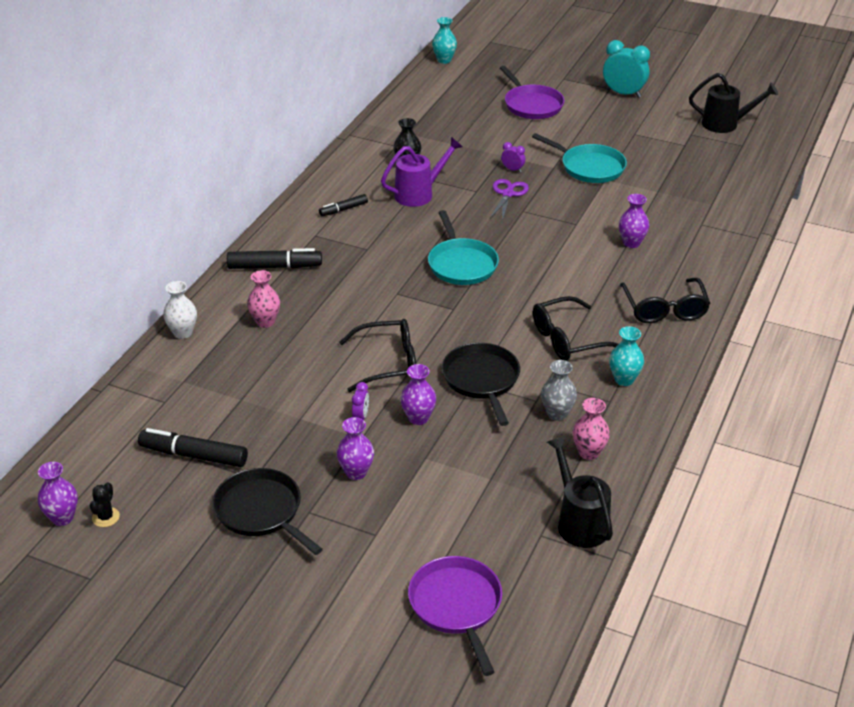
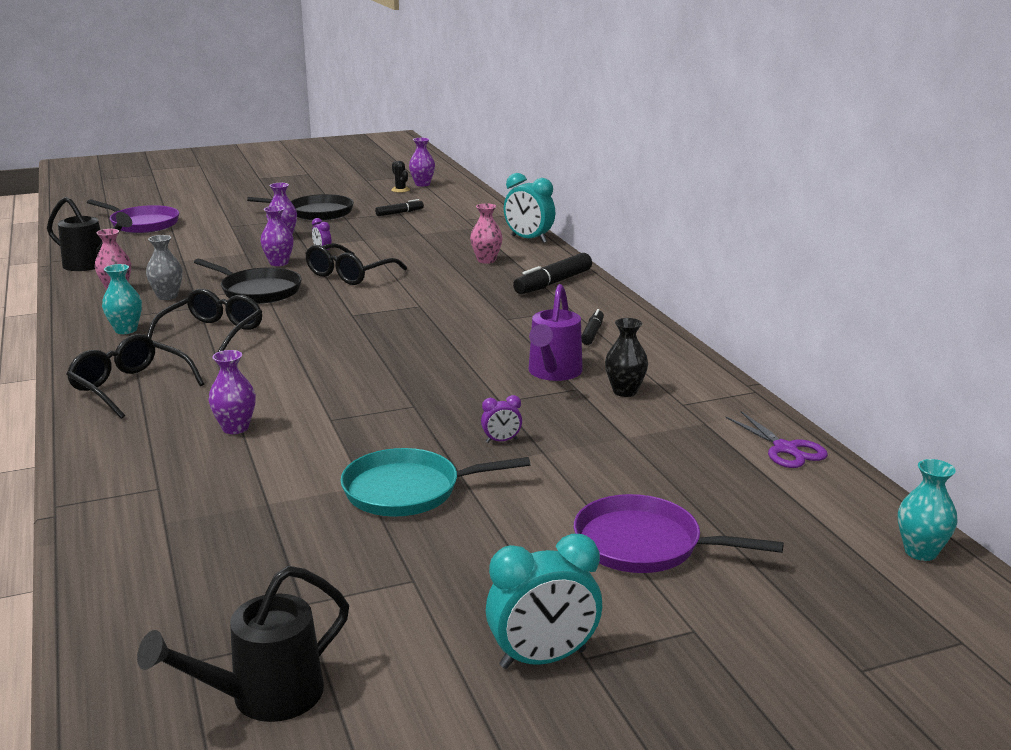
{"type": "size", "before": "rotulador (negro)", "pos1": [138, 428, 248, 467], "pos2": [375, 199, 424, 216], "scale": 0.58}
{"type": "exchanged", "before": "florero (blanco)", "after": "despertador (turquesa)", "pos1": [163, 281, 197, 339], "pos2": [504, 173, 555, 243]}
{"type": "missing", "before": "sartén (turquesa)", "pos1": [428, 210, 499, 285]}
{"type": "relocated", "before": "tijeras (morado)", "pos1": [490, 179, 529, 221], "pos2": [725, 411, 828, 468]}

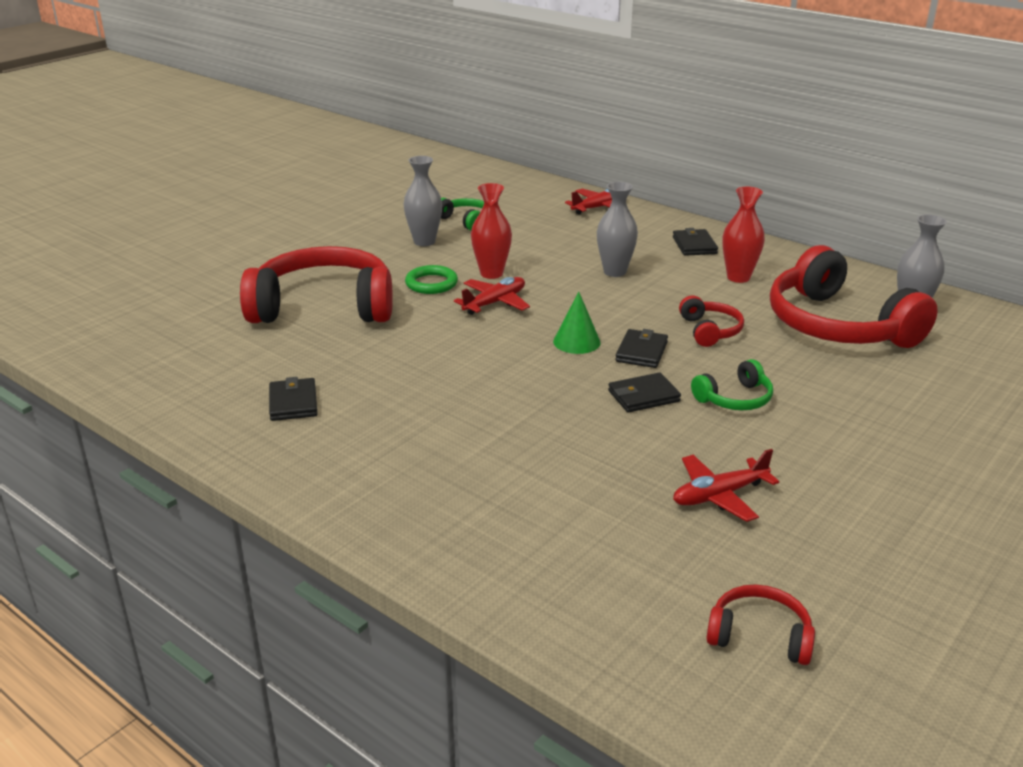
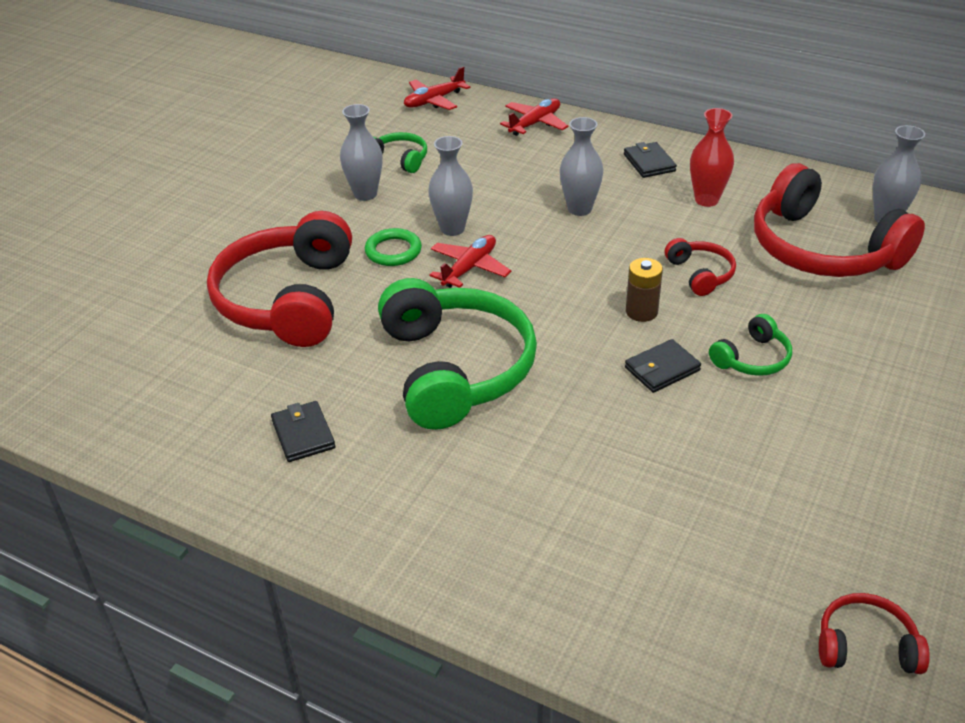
{"type": "spun", "before": "auriculares (rojo)", "pos1": [240, 246, 393, 323], "pos2": [207, 211, 352, 347], "turn": -75}
{"type": "colour", "before": "florero (rojo)", "after": "florero (gris)", "pos1": [471, 183, 512, 279], "pos2": [428, 136, 473, 236]}
{"type": "missing", "before": "cono (verde)", "pos1": [553, 292, 601, 354]}
{"type": "exchanged", "before": "cartera (negro)", "after": "pila (marrón)", "pos1": [615, 329, 668, 368], "pos2": [626, 258, 663, 322]}
{"type": "relocated", "before": "avión (rojo)", "pos1": [673, 449, 779, 522], "pos2": [404, 67, 470, 110]}
{"type": "appeared", "after": "auriculares (verde)", "pos2": [378, 278, 537, 430]}

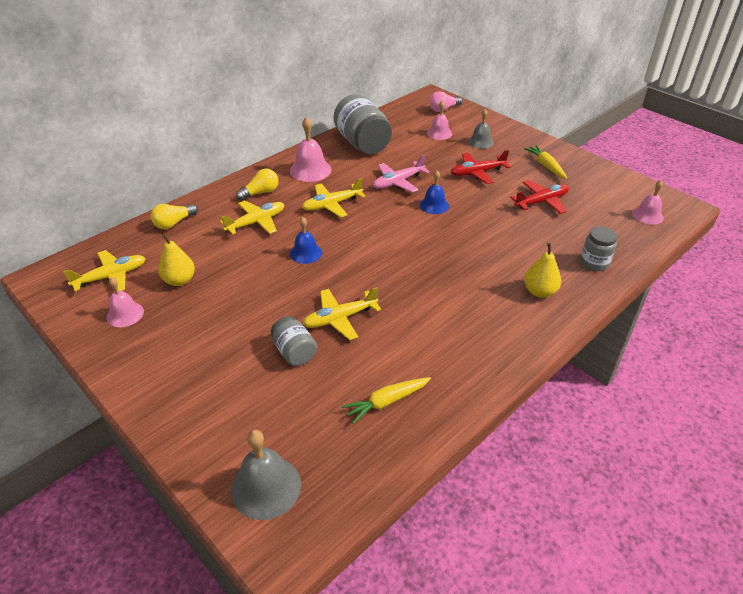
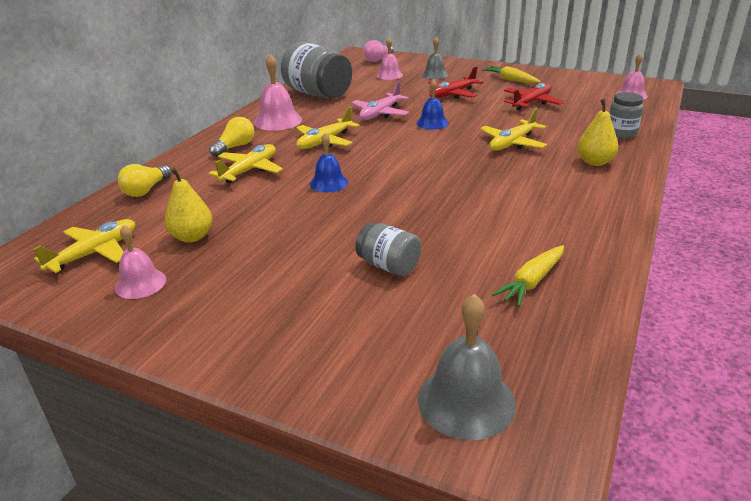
{"type": "relocated", "before": "avión (amarillo)", "pos1": [303, 287, 381, 340], "pos2": [480, 108, 547, 151]}

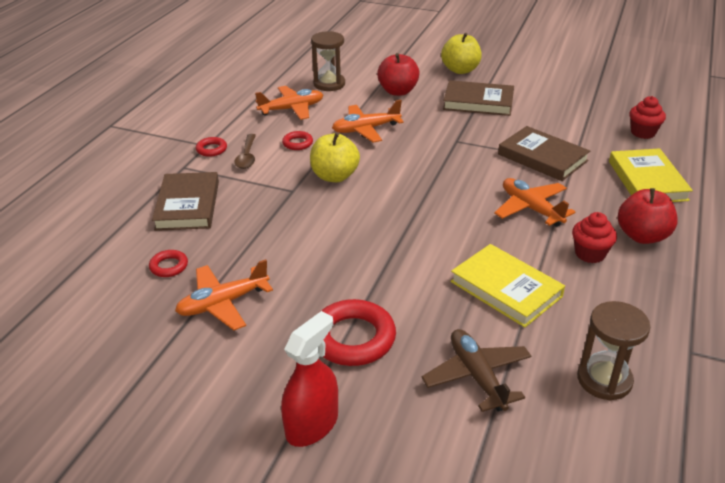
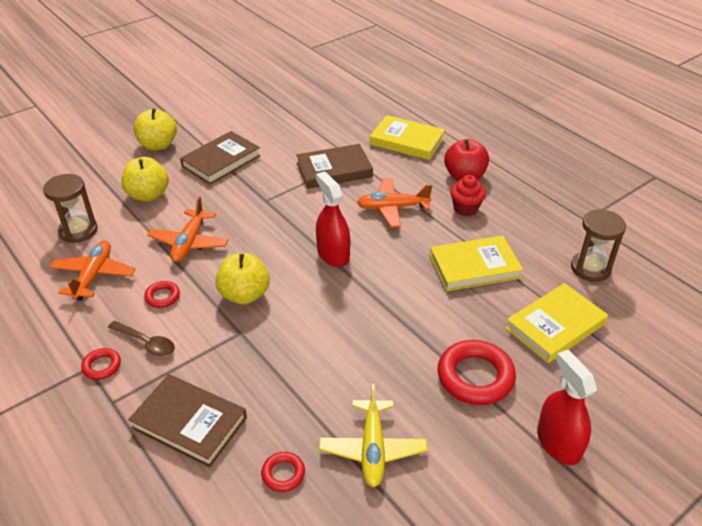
{"type": "colour", "before": "avión (naranja)", "after": "avión (amarillo)", "pos1": [175, 259, 273, 330], "pos2": [319, 384, 428, 487]}
{"type": "colour", "before": "manzana (rojo)", "after": "manzana (amarillo)", "pos1": [377, 53, 420, 96], "pos2": [121, 157, 169, 202]}
{"type": "exchanged", "before": "avión (marrón)", "after": "libro (amarillo)", "pos1": [421, 329, 531, 412], "pos2": [505, 283, 608, 363]}
{"type": "missing", "before": "magdalena (rojo)", "pos1": [629, 96, 666, 139]}
{"type": "appeared", "after": "pulverizador (rojo)", "pos2": [316, 171, 350, 267]}

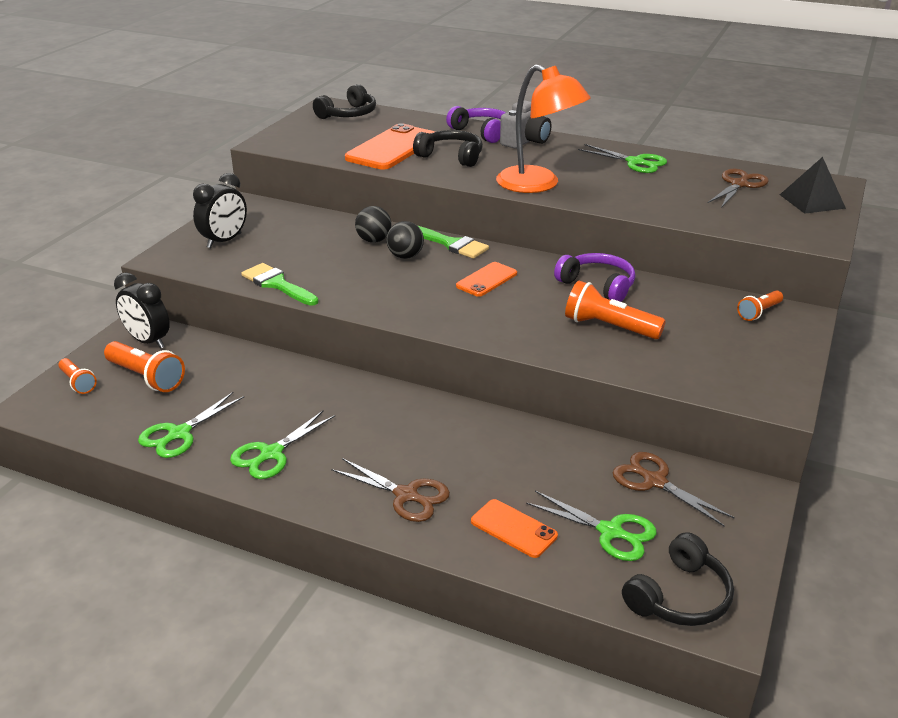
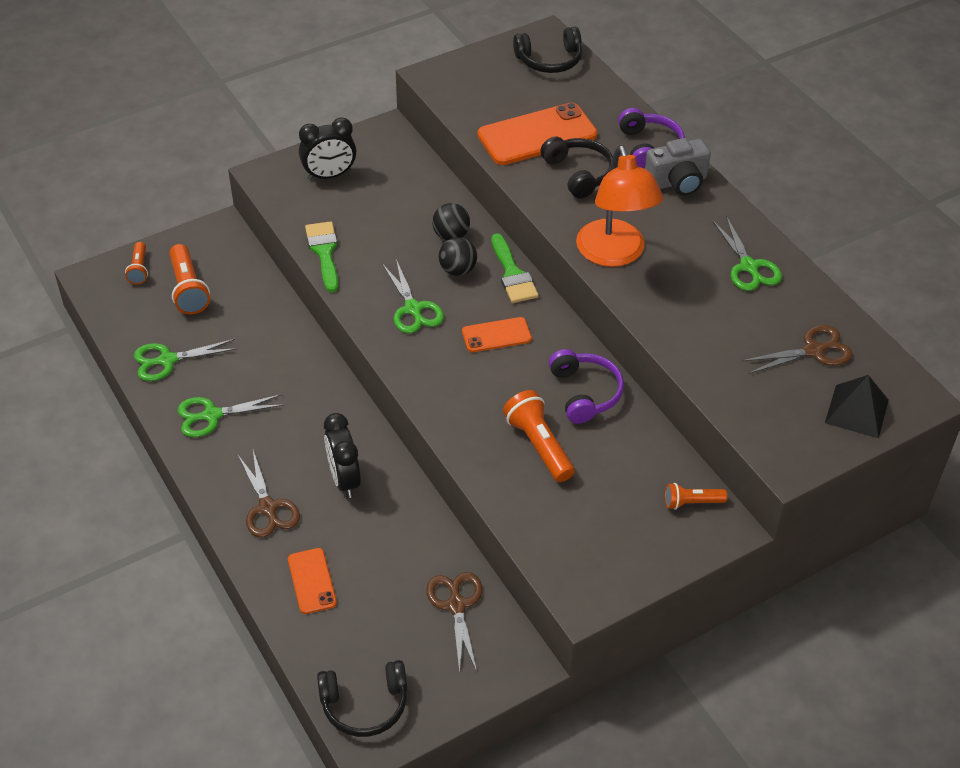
{"type": "relocated", "before": "despertador (negro)", "pos1": [114, 272, 170, 349], "pos2": [324, 413, 361, 498]}
{"type": "relocated", "before": "tijeras (verde)", "pos1": [526, 491, 657, 561], "pos2": [382, 259, 444, 333]}

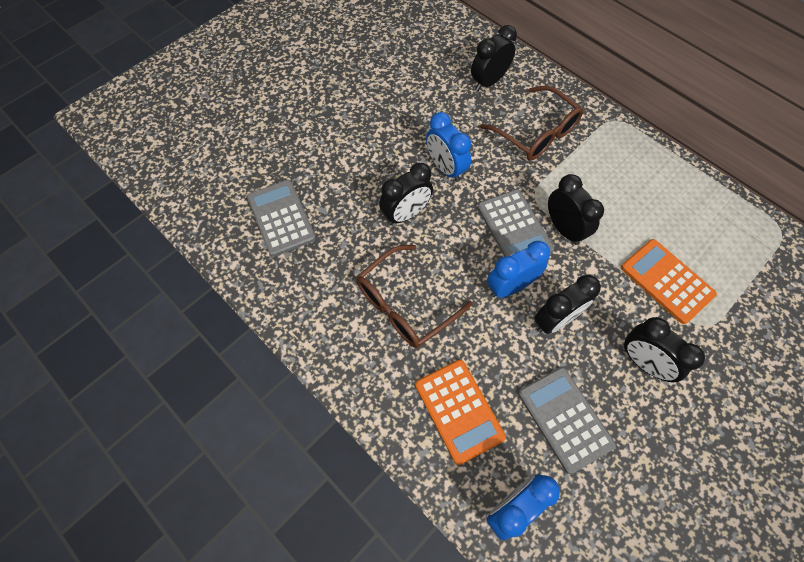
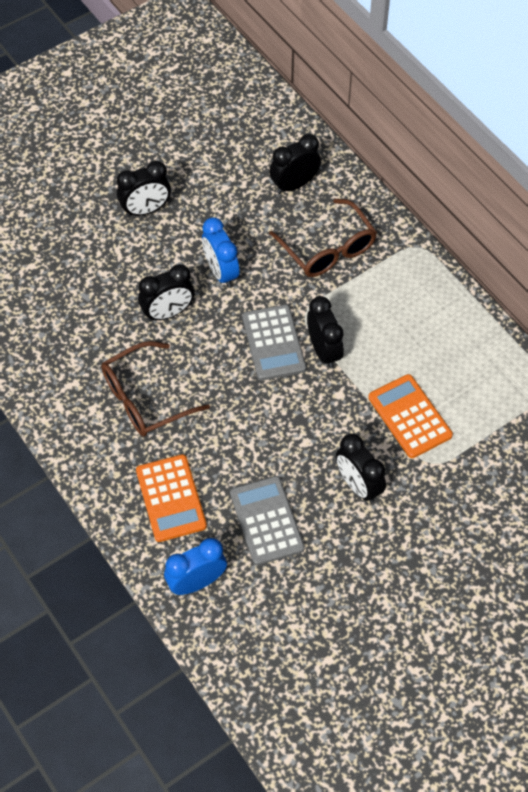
{"type": "missing", "before": "calculadora (gris)", "pos1": [247, 180, 316, 257]}
{"type": "missing", "before": "despertador (azul)", "pos1": [487, 241, 550, 298]}
{"type": "relocated", "before": "despertador (negro)", "pos1": [534, 275, 601, 334], "pos2": [117, 161, 171, 217]}

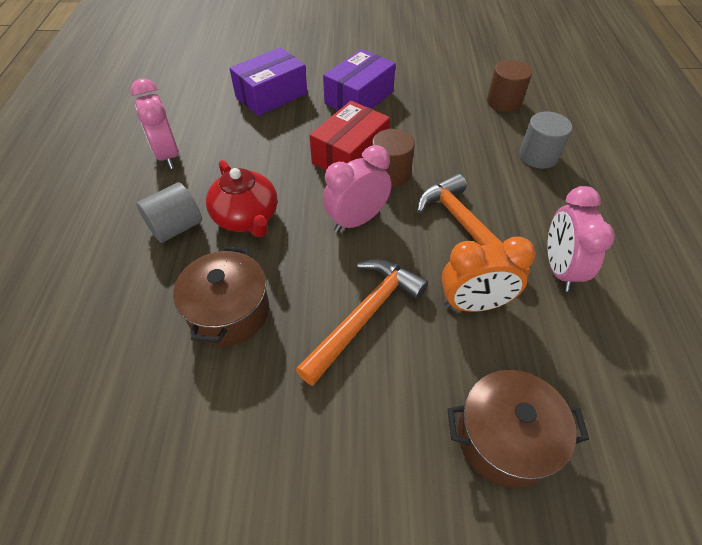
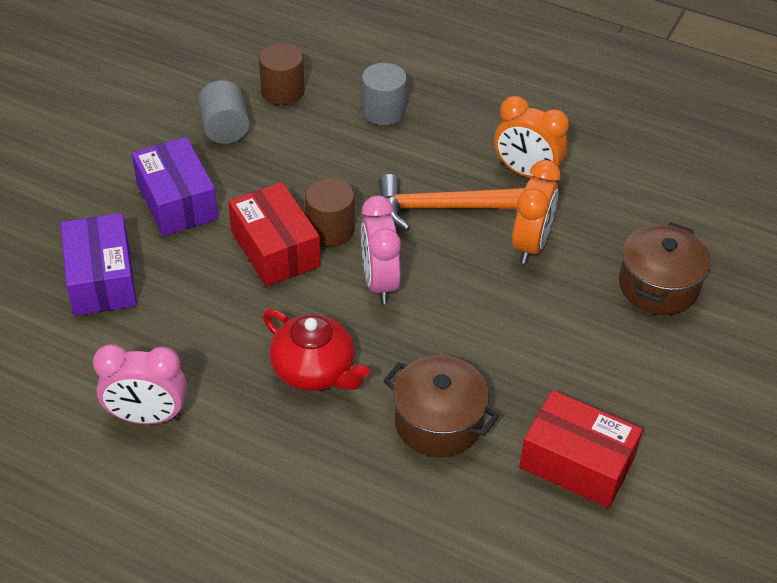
{"type": "relocated", "before": "cilindro (gris)", "pos1": [136, 182, 202, 243], "pos2": [198, 80, 250, 144]}
{"type": "spun", "before": "tetera (rojo)", "pos1": [206, 160, 278, 237], "pos2": [263, 309, 370, 391], "turn": 45}
{"type": "missing", "before": "martillo (naranja)", "pos1": [295, 259, 428, 386]}
{"type": "colour", "before": "despertador (rosa)", "after": "despertador (naranja)", "pos1": [547, 186, 615, 292], "pos2": [494, 96, 569, 178]}
{"type": "appeared", "after": "caja (rojo)", "pos2": [519, 390, 643, 508]}

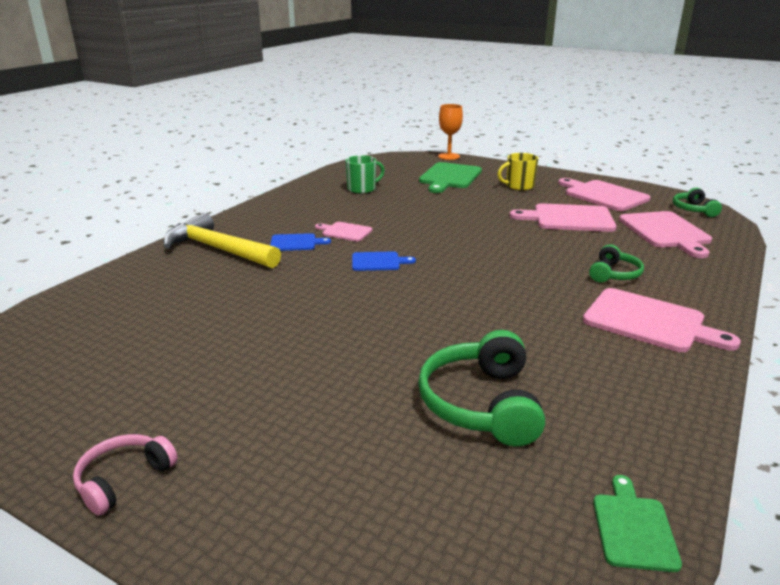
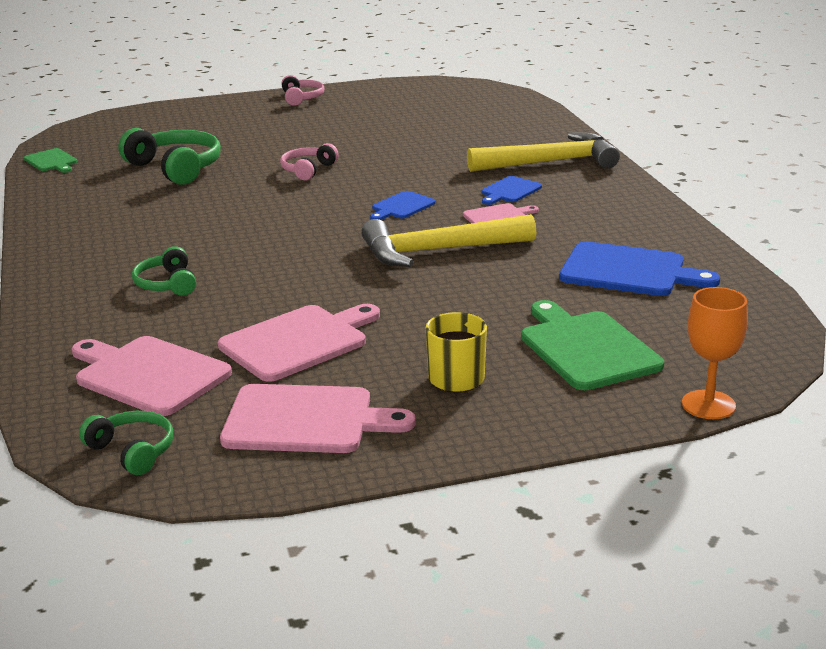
{"type": "exchanged", "before": "taza (verde)", "after": "tabla de cortar (azul)", "pos1": [346, 155, 385, 194], "pos2": [559, 241, 720, 296]}
{"type": "missing", "before": "tabla de cortar (rosa)", "pos1": [583, 288, 741, 352]}
{"type": "appeared", "after": "auriculares (rosa)", "pos2": [280, 143, 339, 180]}
{"type": "appeared", "after": "martillo (amarillo)", "pos2": [361, 214, 536, 267]}

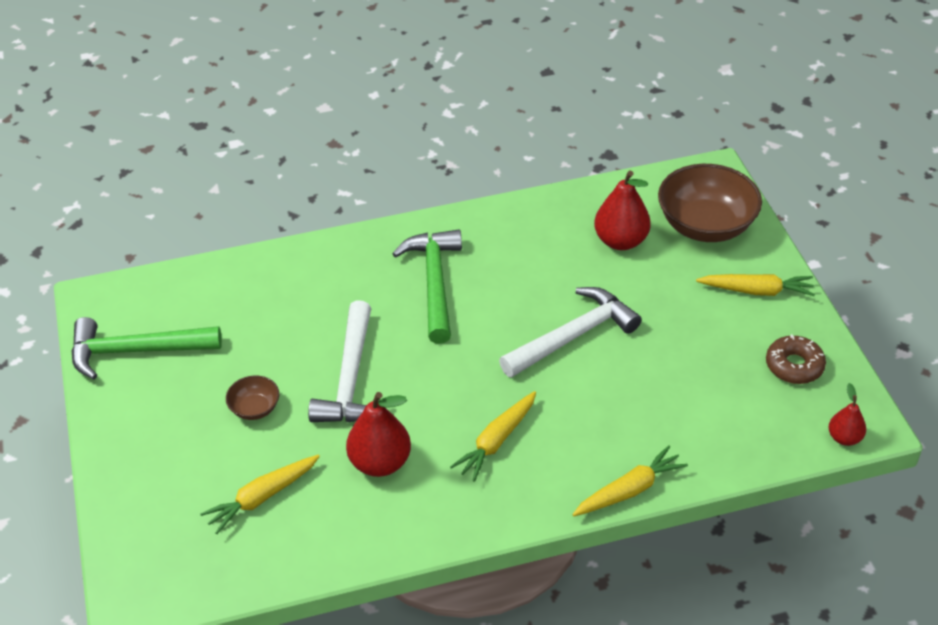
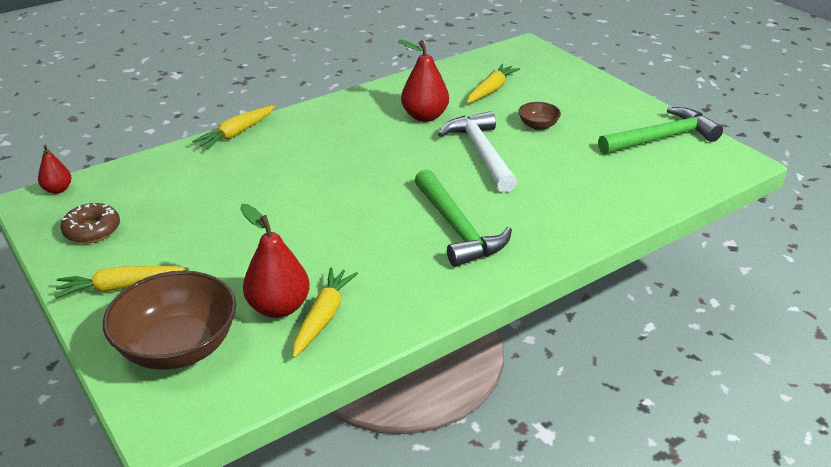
{"type": "relocated", "before": "zanahoria (amarillo)", "pos1": [450, 391, 536, 482], "pos2": [293, 267, 358, 358]}
{"type": "missing", "before": "martillo (blanco)", "pos1": [499, 287, 642, 378]}

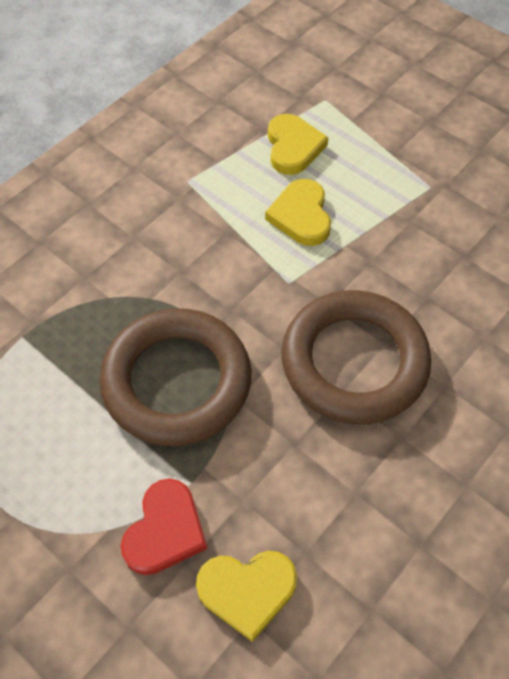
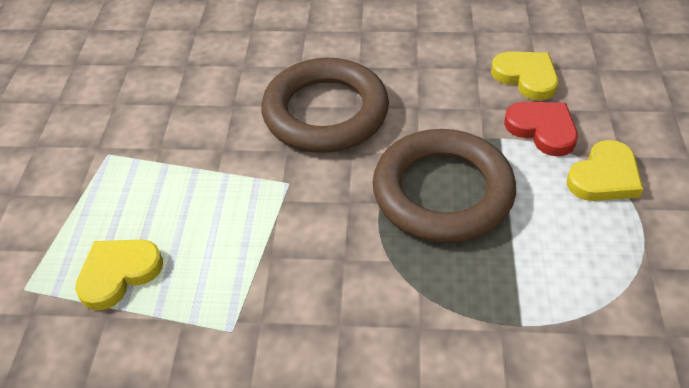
{"type": "spun", "before": "corazón (rojo)", "pos1": [121, 479, 207, 575], "pos2": [504, 102, 578, 156], "turn": 60}
{"type": "relocated", "before": "corazón (amarillo)", "pos1": [265, 179, 331, 246], "pos2": [567, 140, 643, 201]}

